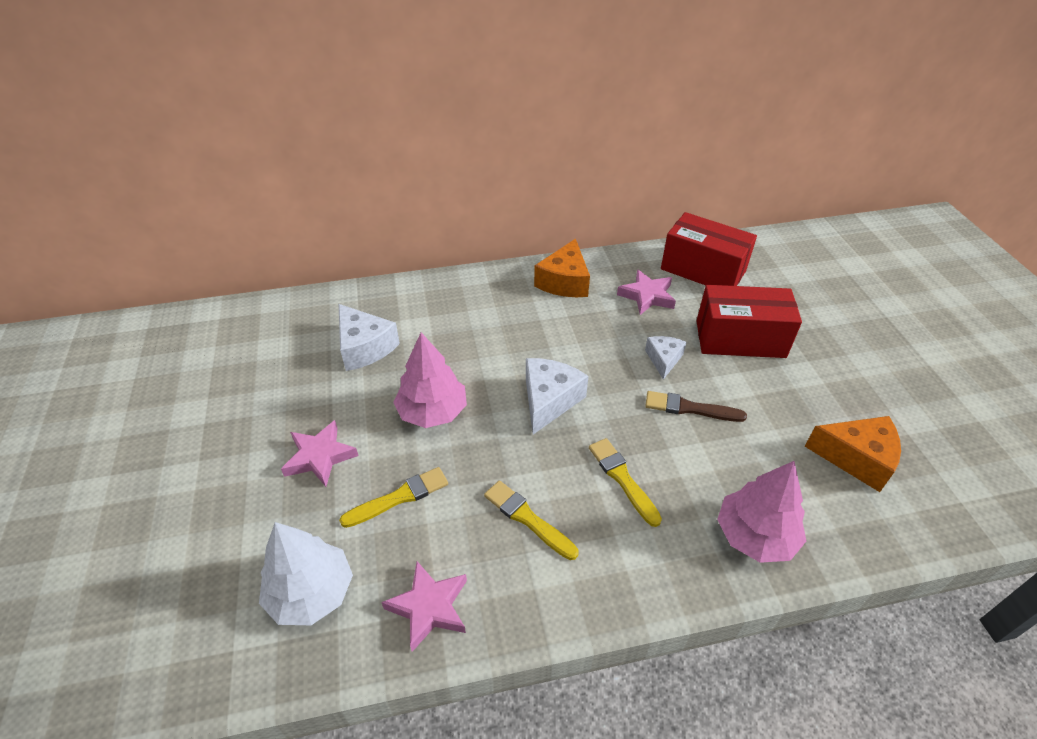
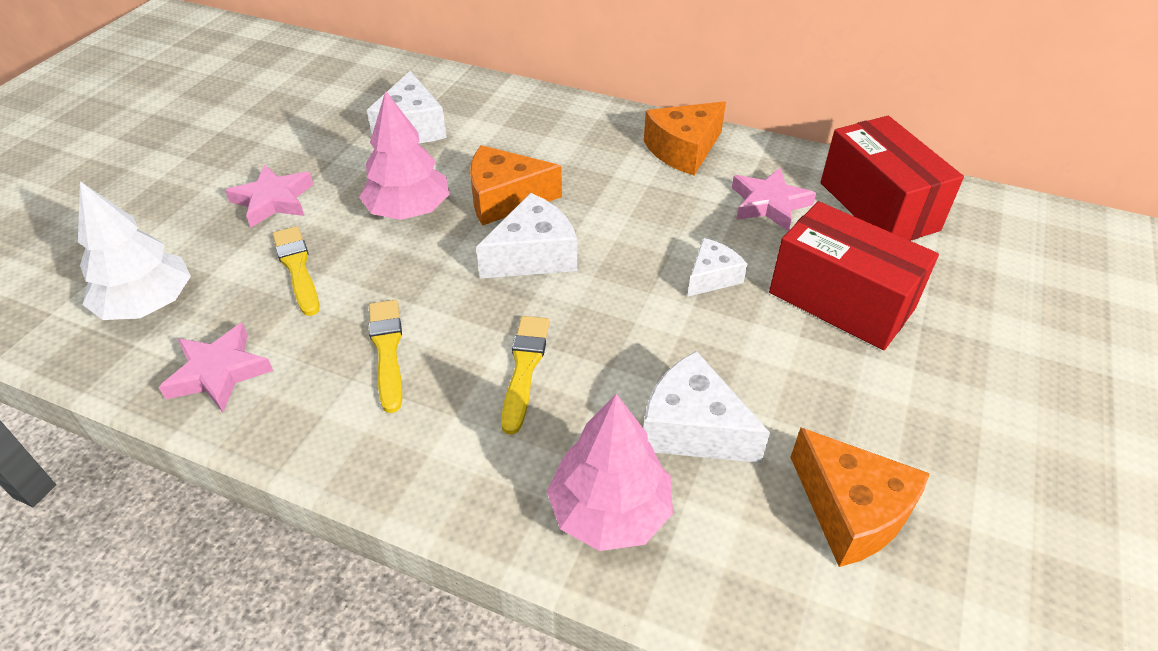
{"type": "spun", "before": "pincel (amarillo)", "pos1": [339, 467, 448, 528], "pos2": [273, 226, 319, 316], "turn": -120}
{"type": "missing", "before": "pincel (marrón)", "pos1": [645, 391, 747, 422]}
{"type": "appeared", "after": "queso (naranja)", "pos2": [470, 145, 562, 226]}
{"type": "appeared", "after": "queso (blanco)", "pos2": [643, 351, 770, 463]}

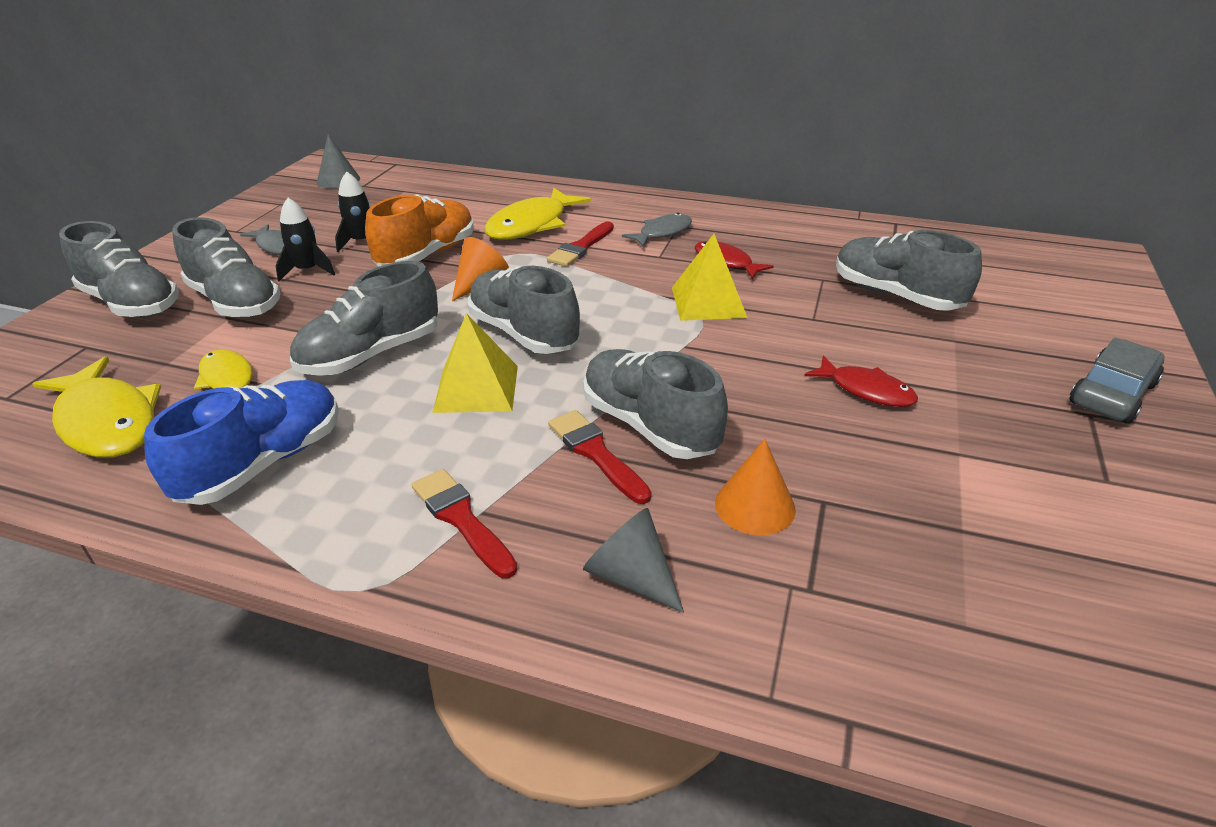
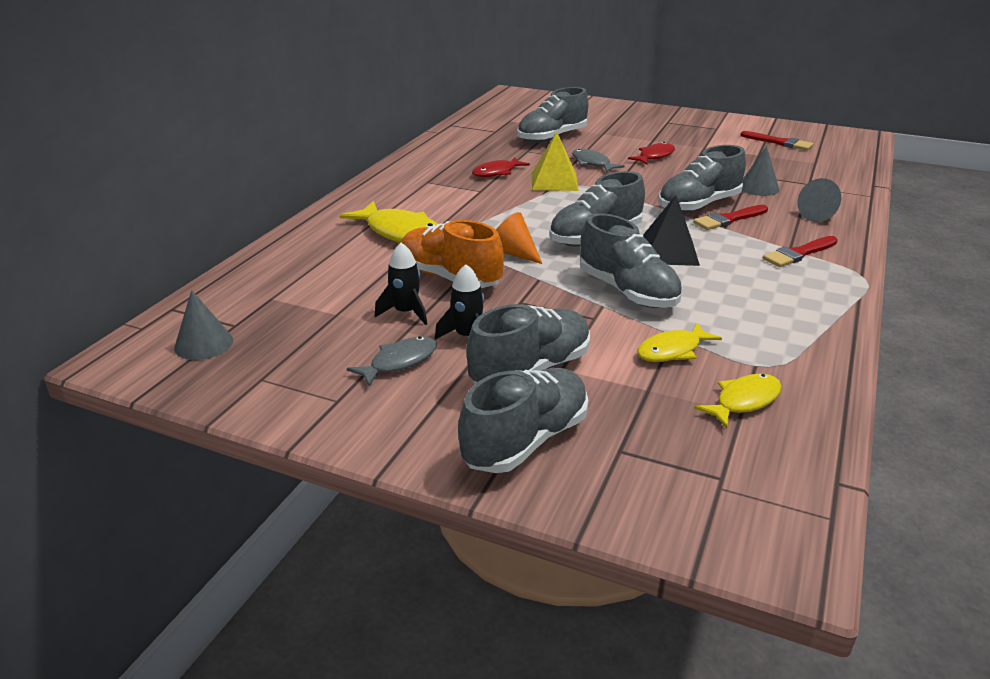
{"type": "size", "before": "pez (amarillo)", "pos1": [33, 356, 161, 458], "pos2": [694, 374, 782, 428], "scale": 0.6}
{"type": "missing", "before": "zapato (azul)", "pos1": [144, 380, 339, 505]}
{"type": "colour", "before": "pirámide (amarillo)", "after": "pirámide (negro)", "pos1": [432, 313, 518, 413], "pos2": [643, 195, 700, 266]}
{"type": "relocated", "before": "pincel (rojo)", "pos1": [547, 221, 614, 267], "pos2": [740, 131, 813, 151]}
{"type": "relocated", "before": "pez (gris)", "pos1": [622, 213, 692, 247], "pos2": [572, 149, 624, 173]}
{"type": "colour", "before": "cono (naranja)", "after": "cono (gris)", "pos1": [715, 439, 796, 535], "pos2": [742, 146, 779, 196]}
{"type": "missing", "before": "coche (gris)", "pos1": [1069, 337, 1165, 424]}

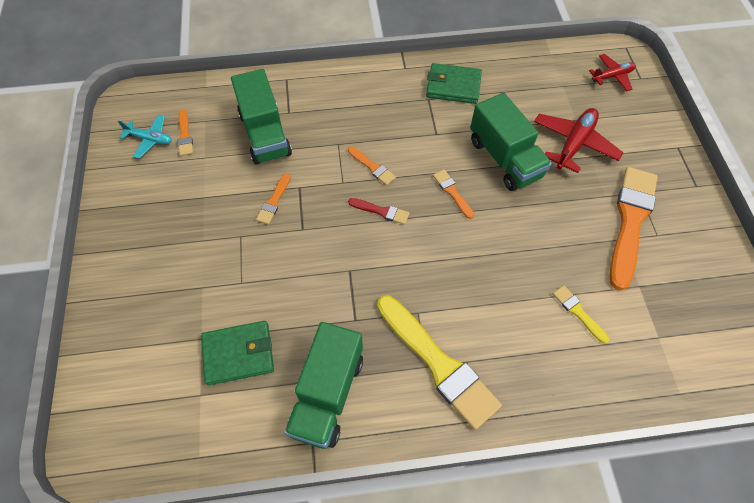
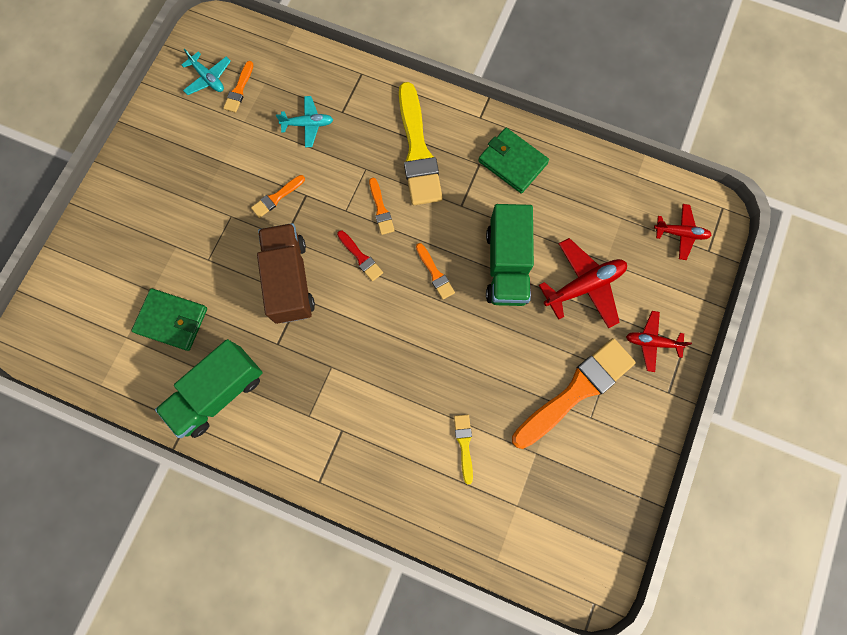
{"type": "exchanged", "before": "camión (verde)", "after": "avión (turquesa)", "pos1": [231, 69, 292, 165], "pos2": [276, 96, 333, 147]}
{"type": "relocated", "before": "pincel (amarillo)", "pos1": [377, 295, 502, 430], "pos2": [399, 82, 443, 205]}
{"type": "spun", "before": "pincel (naranja)", "pos1": [433, 169, 474, 219], "pos2": [416, 243, 455, 300], "turn": 150}
{"type": "appeared", "after": "camión (marrón)", "pos2": [257, 223, 315, 324]}
{"type": "appeared", "after": "avión (rojo)", "pos2": [626, 311, 692, 372]}

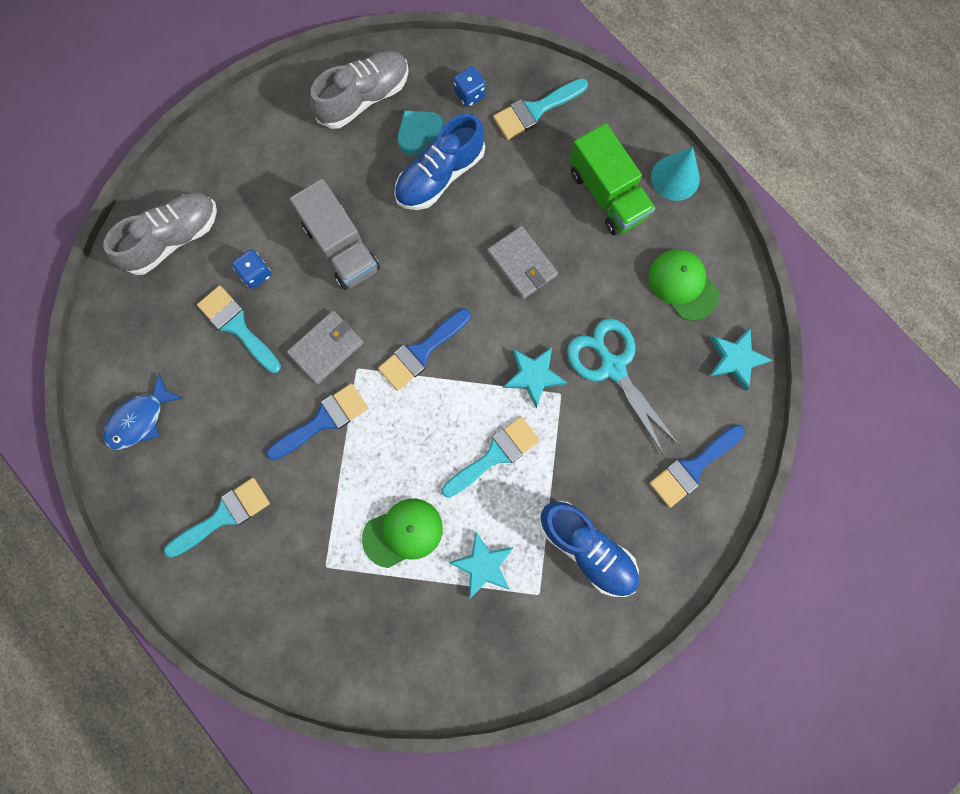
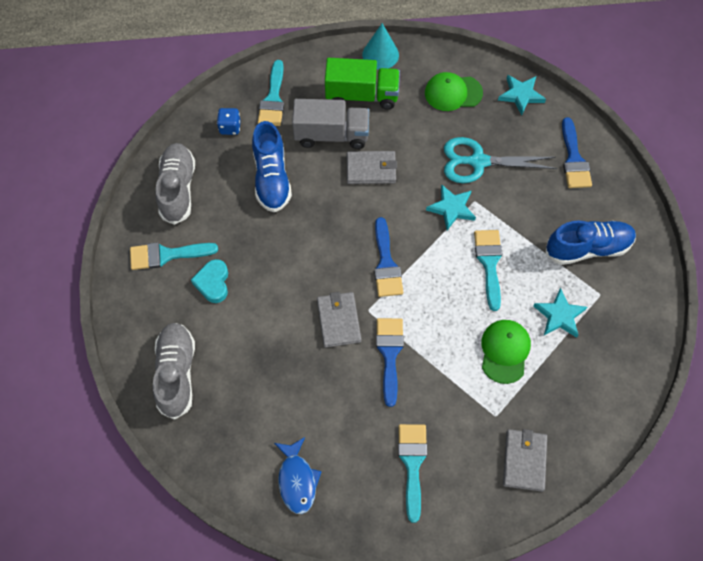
{"type": "relocated", "before": "pincel (turquesa)", "pos1": [197, 285, 281, 373], "pos2": [130, 242, 218, 270]}
{"type": "missing", "before": "dado (azul)", "pos1": [232, 250, 272, 289]}
{"type": "relocated", "before": "camión (gris)", "pos1": [290, 179, 380, 290], "pos2": [292, 99, 369, 149]}
{"type": "relocated", "before": "corazón (turquesa)", "pos1": [398, 110, 444, 156], "pos2": [191, 259, 228, 303]}
{"type": "appeared", "after": "cartera (gris)", "pos2": [503, 429, 547, 492]}

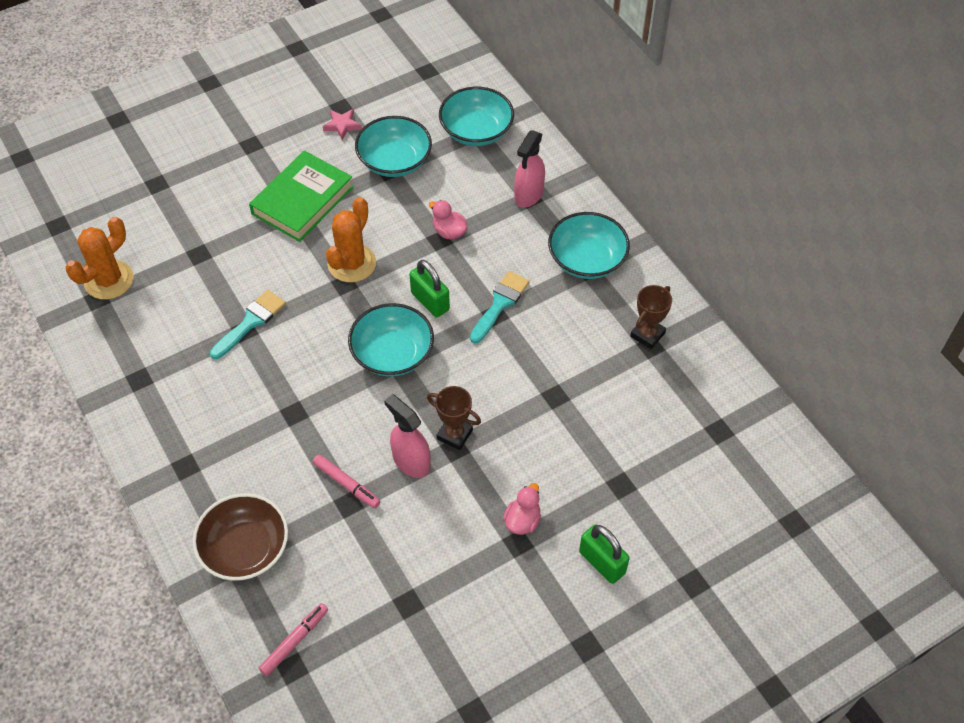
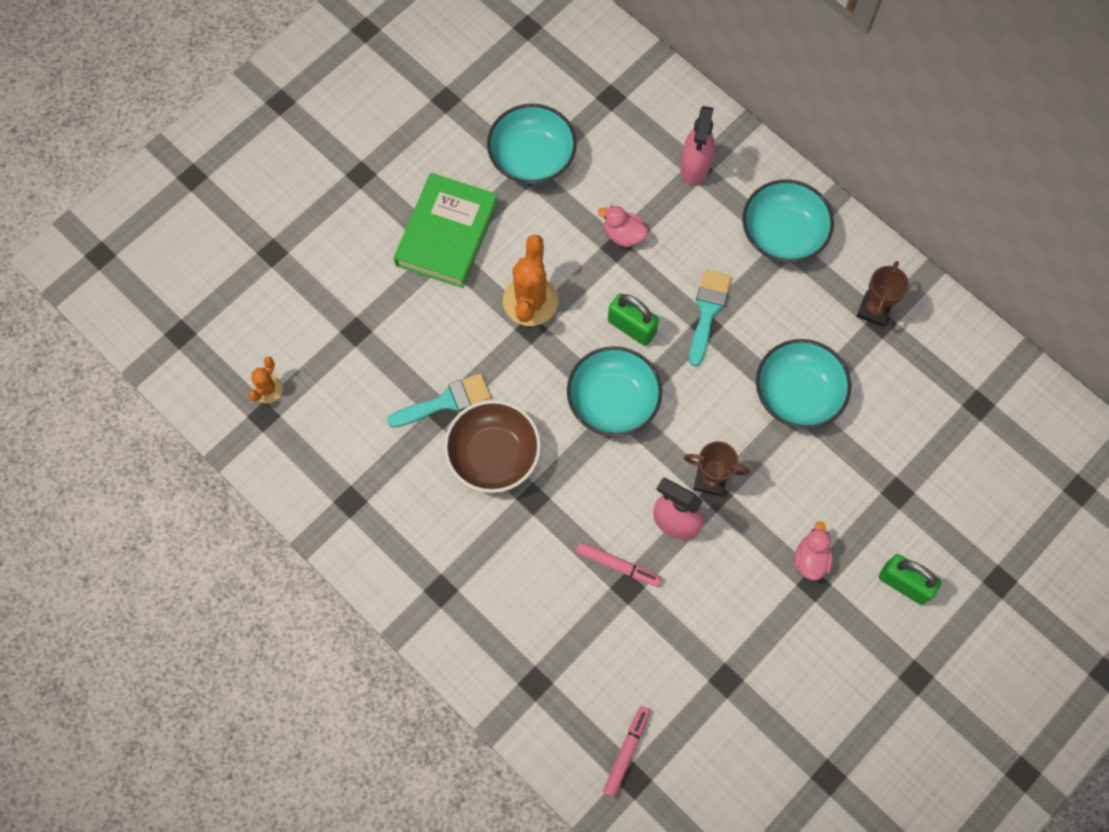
{"type": "size", "before": "cactus (naranja)", "pos1": [66, 217, 134, 300], "pos2": [248, 357, 283, 403], "scale": 0.54}
{"type": "relocated", "before": "cuenco (marrón)", "pos1": [193, 493, 288, 581], "pos2": [444, 400, 541, 493]}
{"type": "spun", "before": "pincel (turquesa)", "pos1": [210, 290, 286, 359], "pos2": [387, 373, 491, 428], "turn": 45}
{"type": "missing", "before": "estrella (rosa)", "pos1": [323, 109, 361, 140]}
{"type": "relocated", "before": "cuenco (turquesa)", "pos1": [439, 87, 514, 146], "pos2": [756, 339, 851, 429]}

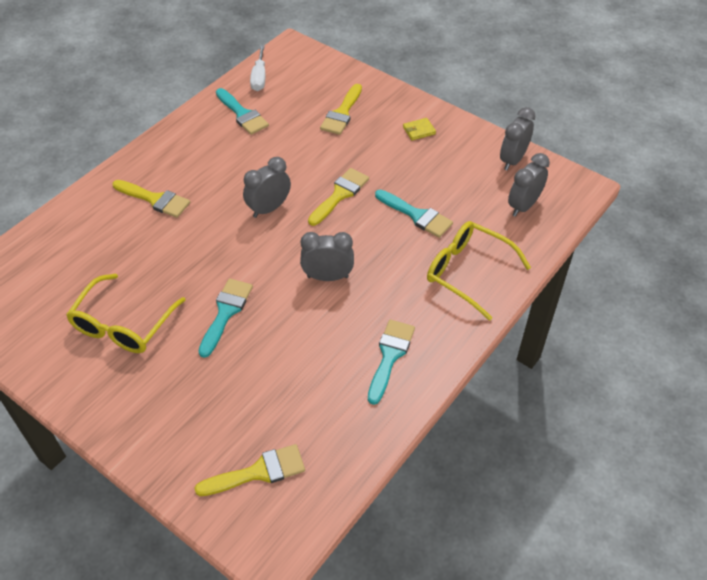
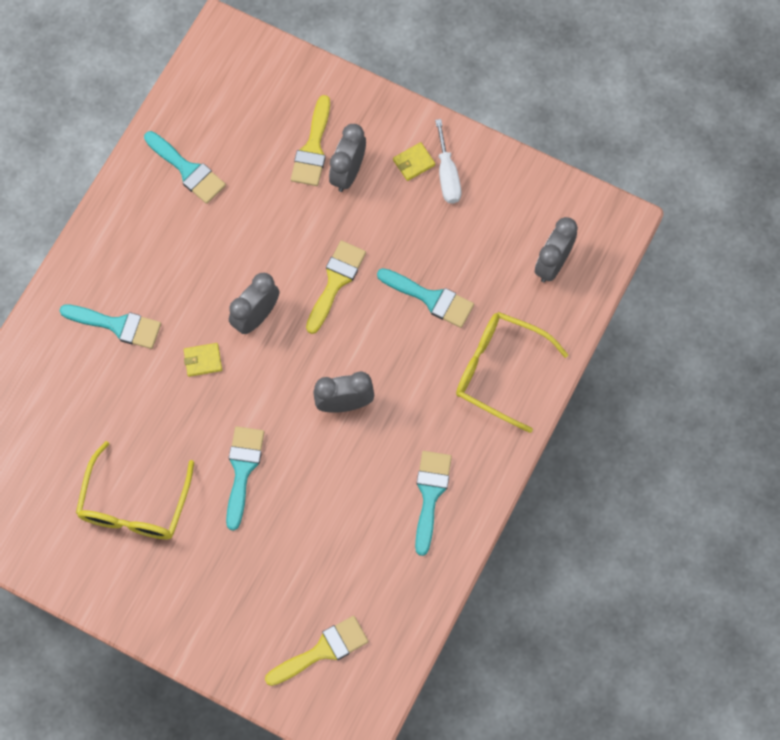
{"type": "colour", "before": "pincel (amarillo)", "after": "pincel (turquesa)", "pos1": [113, 180, 190, 218], "pos2": [59, 304, 161, 349]}
{"type": "relocated", "before": "destornillador (blanco)", "pos1": [250, 45, 266, 91], "pos2": [435, 119, 461, 204]}
{"type": "relocated", "before": "despertador (gris)", "pos1": [500, 107, 535, 171], "pos2": [329, 124, 366, 192]}
{"type": "appeared", "after": "cartera (amarillo)", "pos2": [184, 343, 222, 377]}

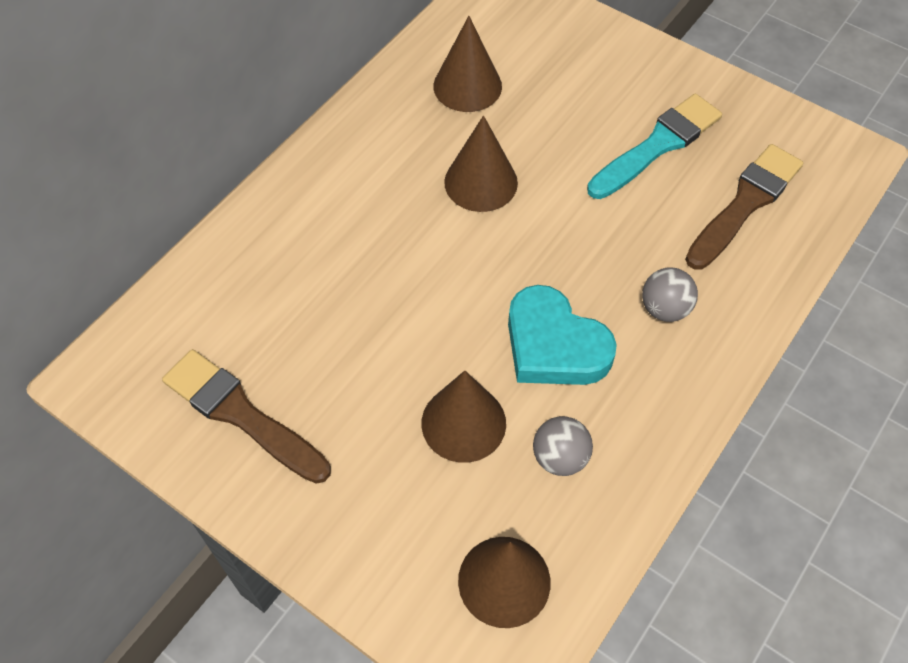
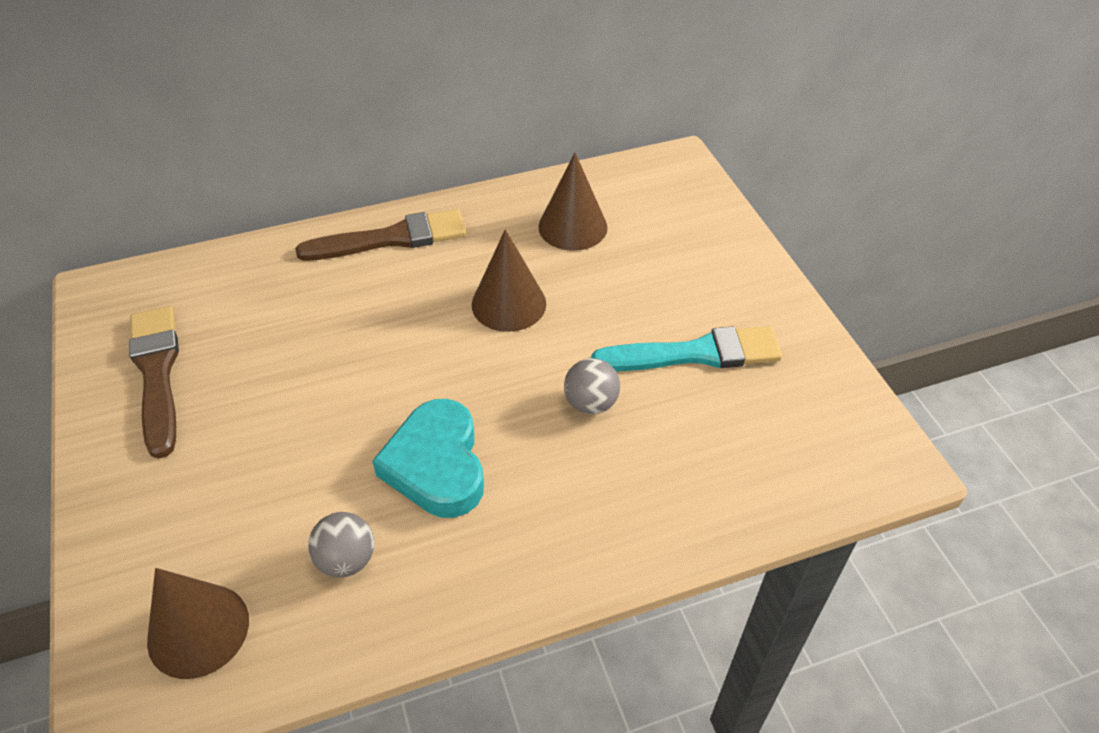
{"type": "missing", "before": "cono (marrón)", "pos1": [422, 371, 506, 463]}
{"type": "relocated", "before": "pelota (gris)", "pos1": [642, 267, 698, 322], "pos2": [564, 358, 620, 414]}
{"type": "relocated", "before": "pincel (marrón)", "pos1": [685, 144, 803, 270], "pos2": [295, 209, 466, 261]}

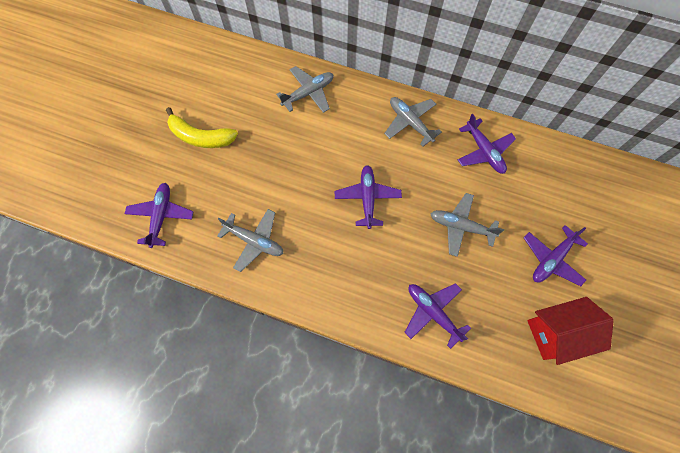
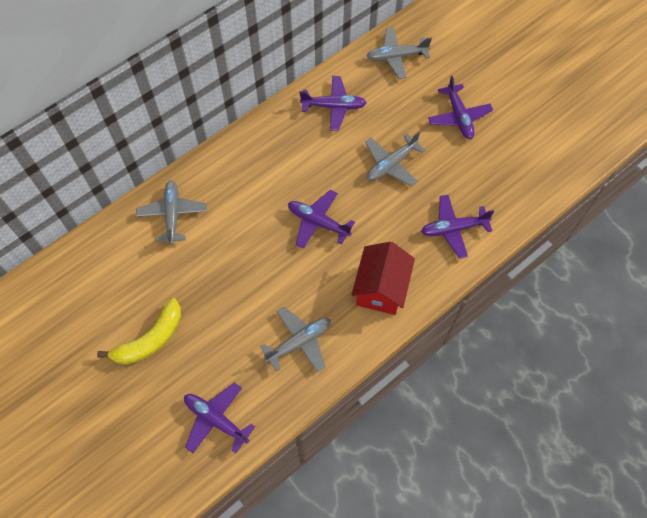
{"type": "relocated", "before": "avión (gris)", "pos1": [384, 97, 442, 146], "pos2": [367, 28, 432, 79]}
{"type": "relocated", "before": "casa (rojo)", "pos1": [527, 297, 614, 365], "pos2": [352, 242, 415, 315]}

